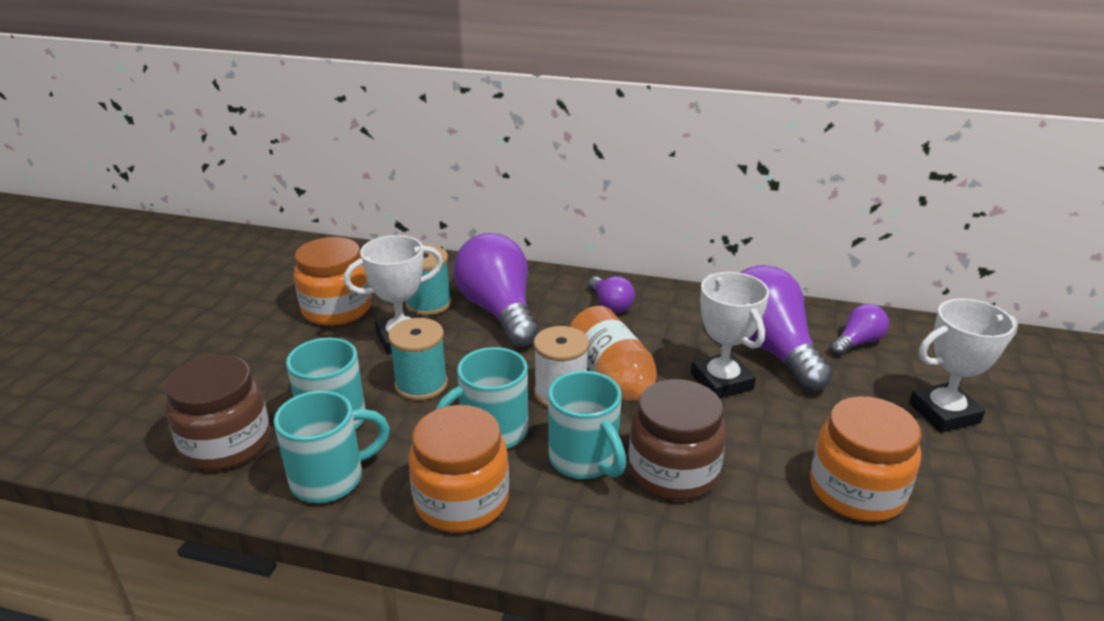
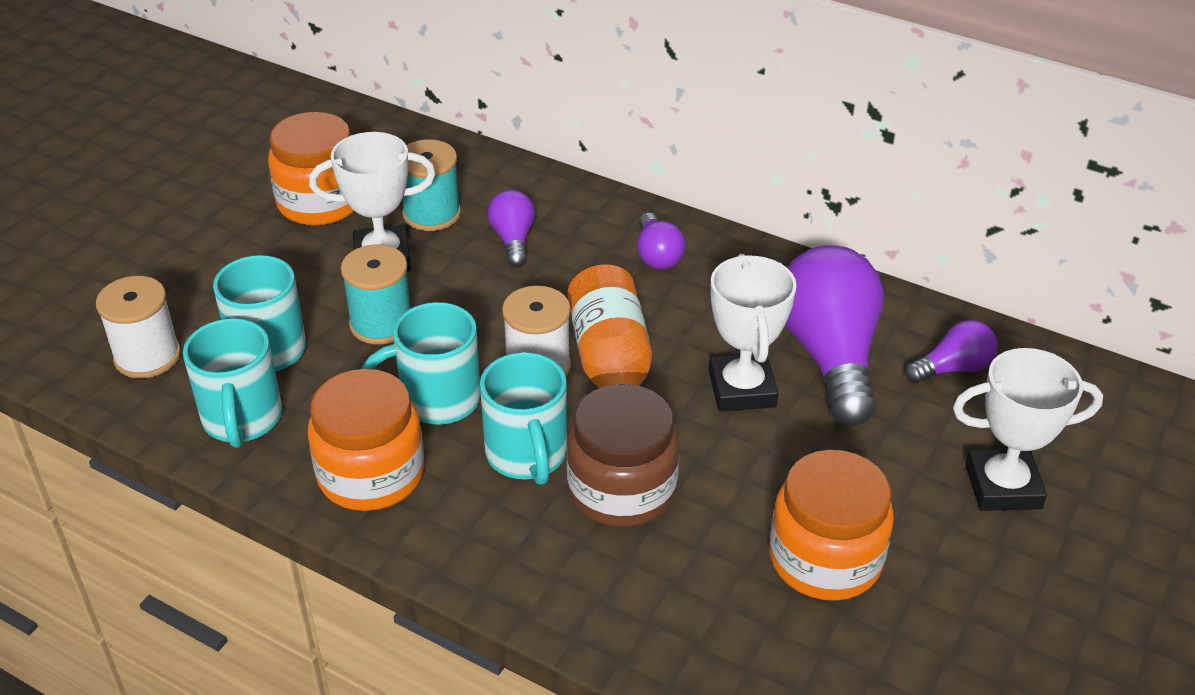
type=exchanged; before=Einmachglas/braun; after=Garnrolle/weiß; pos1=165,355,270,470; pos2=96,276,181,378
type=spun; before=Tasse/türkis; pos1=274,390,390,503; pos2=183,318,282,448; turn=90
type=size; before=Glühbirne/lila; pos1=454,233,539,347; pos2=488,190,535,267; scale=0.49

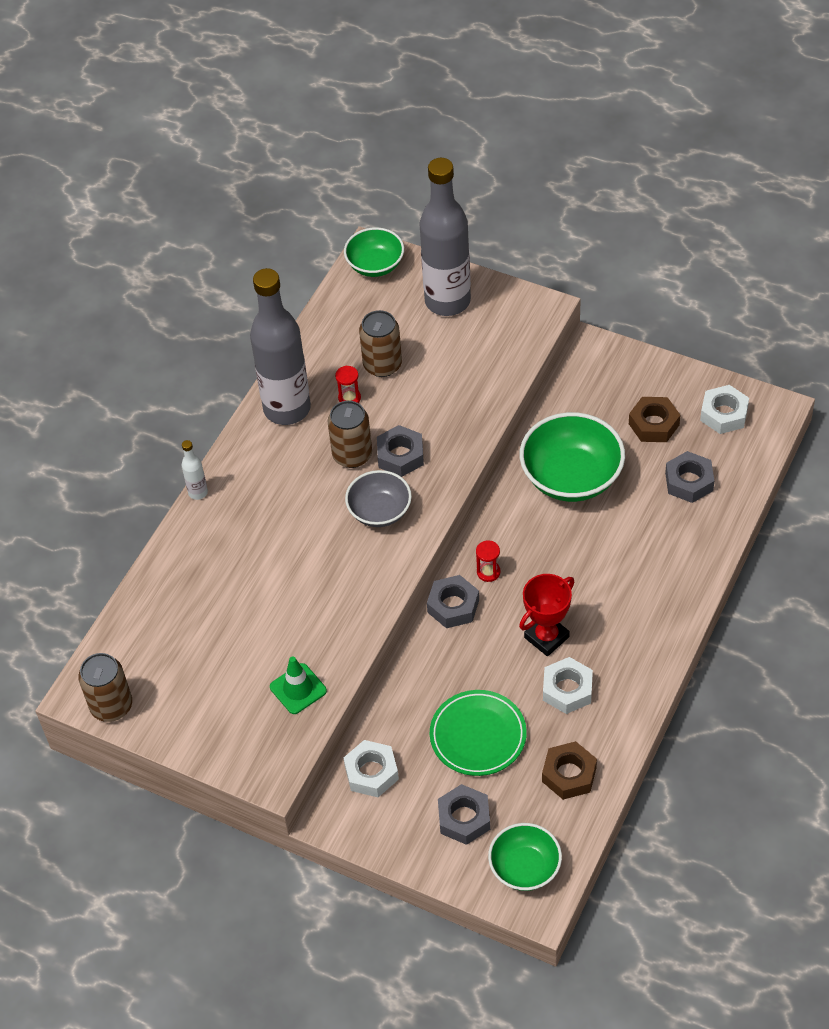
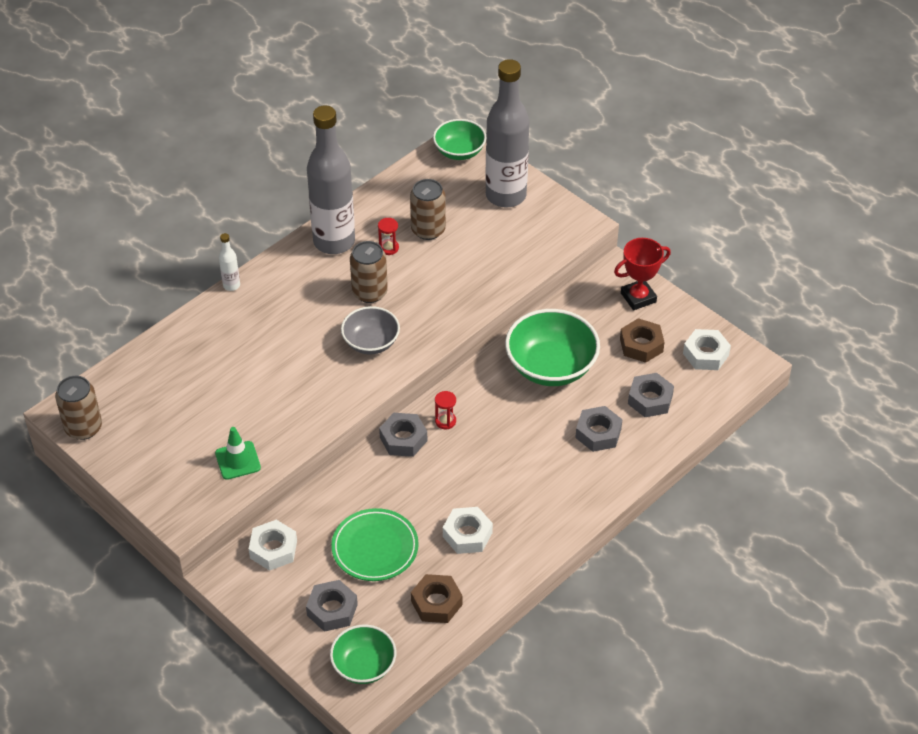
type=relocated; before=Sechskantmutter/grau; pos1=377,425,424,477; pos2=575,406,623,452
type=relocated; before=Pokal/rot; pos1=519,574,575,656; pos2=614,238,671,310

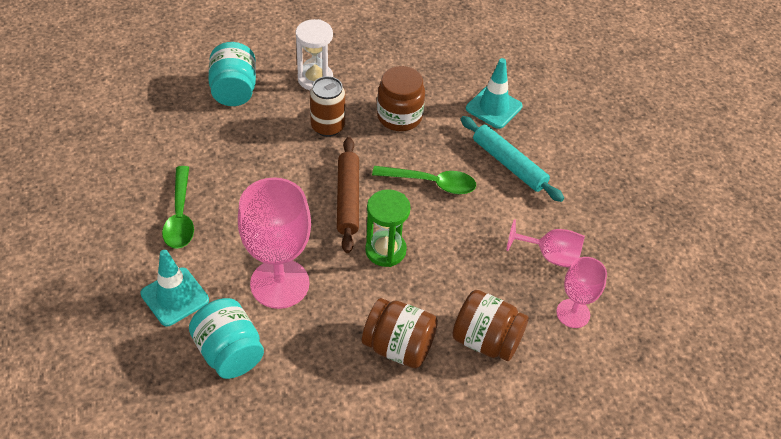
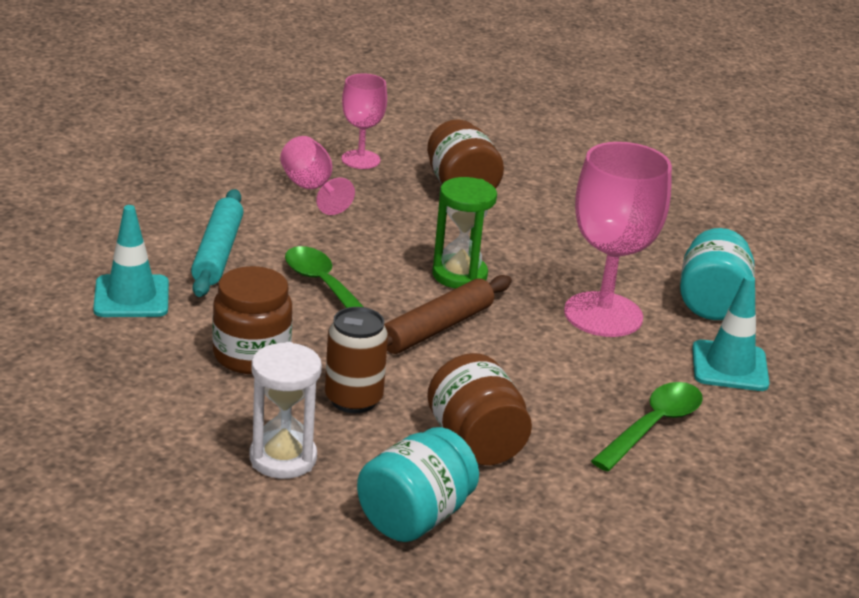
type=relocated; before=Einmachglas/braun; pos1=362,298,438,368; pos2=427,353,532,465

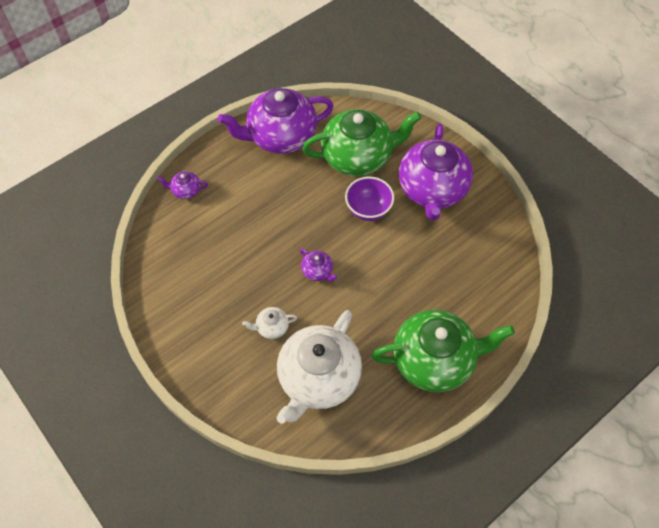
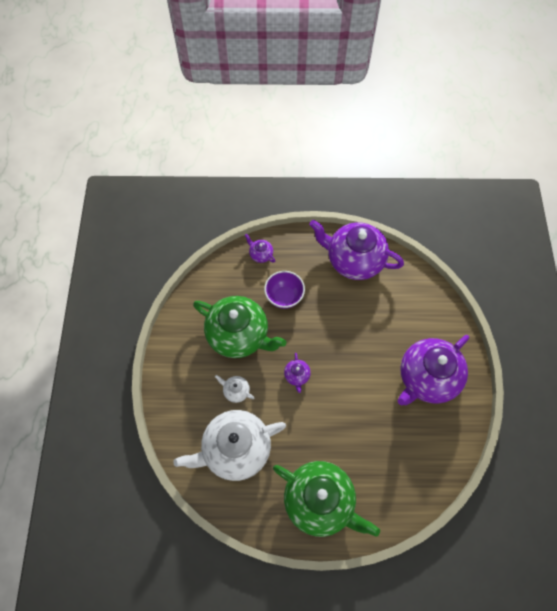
type=relocated; before=Teekanne/grün; pos1=302,109,421,176; pos2=193,296,286,358
type=relocated; before=Schüssel/lila; pos1=345,177,394,221; pos2=264,271,305,309

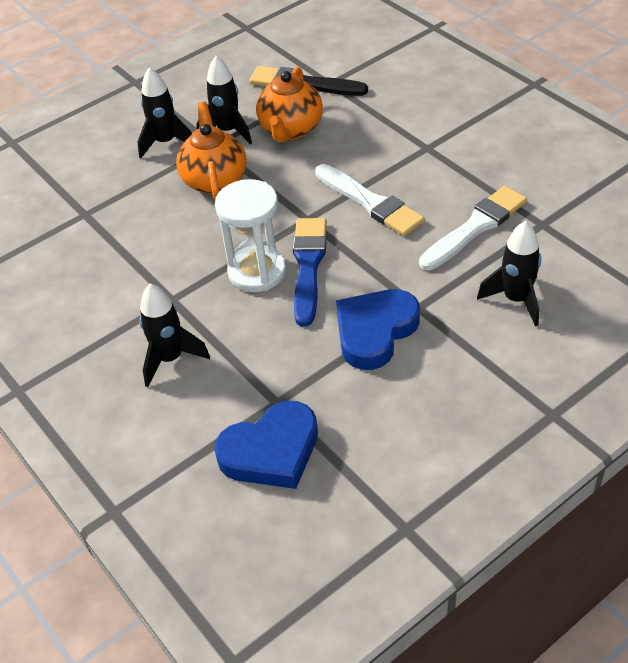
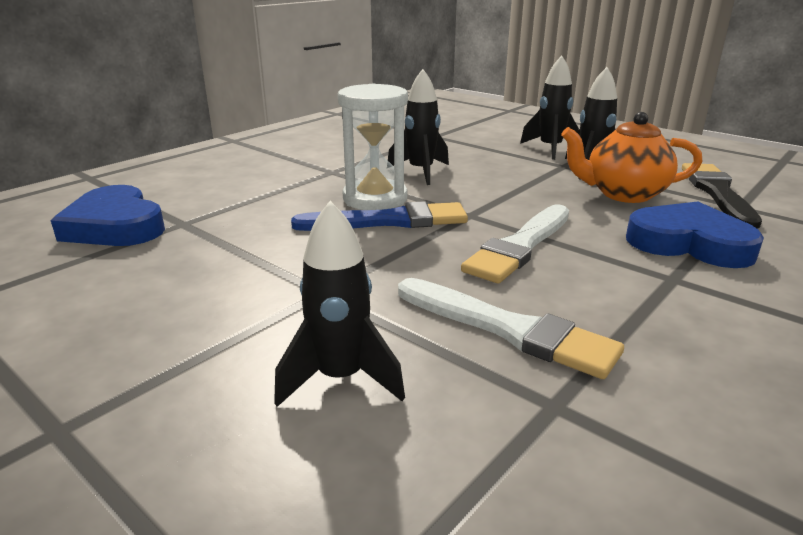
type=missing; before=Teekanne/orange; pos1=176,102,246,200
type=relocated; before=Rakete/schwarz; pos1=140,284,210,387; pos2=388,69,449,185
type=relocated; before=Herz/blau; pos1=336,289,420,370; pos2=626,202,764,268

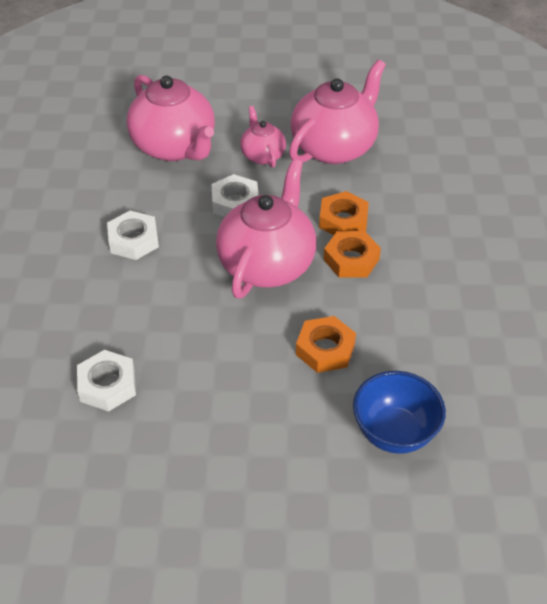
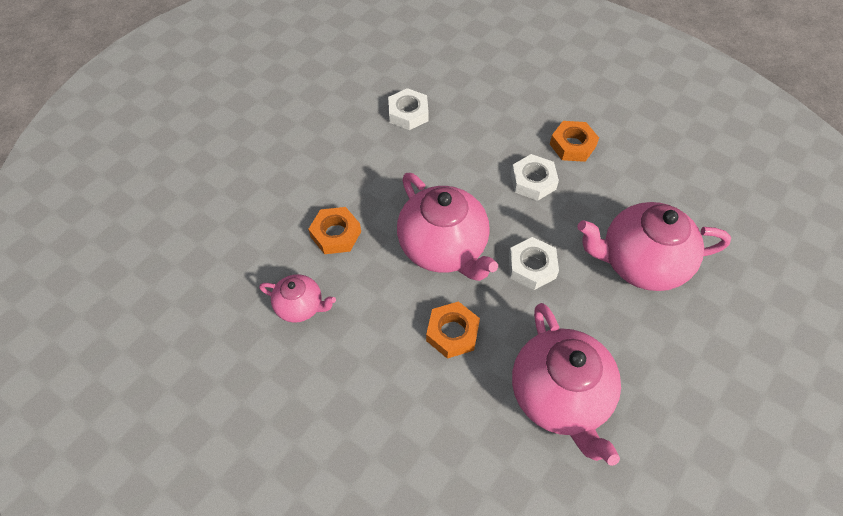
type=missing; before=Schüssel/blau; pos1=353,371,446,454
type=relocated; before=Teekanne/rosa; pos1=240,106,286,168; pos2=259,274,336,323
type=relocated; before=Sechskantmutter/orange; pos1=324,231,381,278; pos2=550,121,599,162

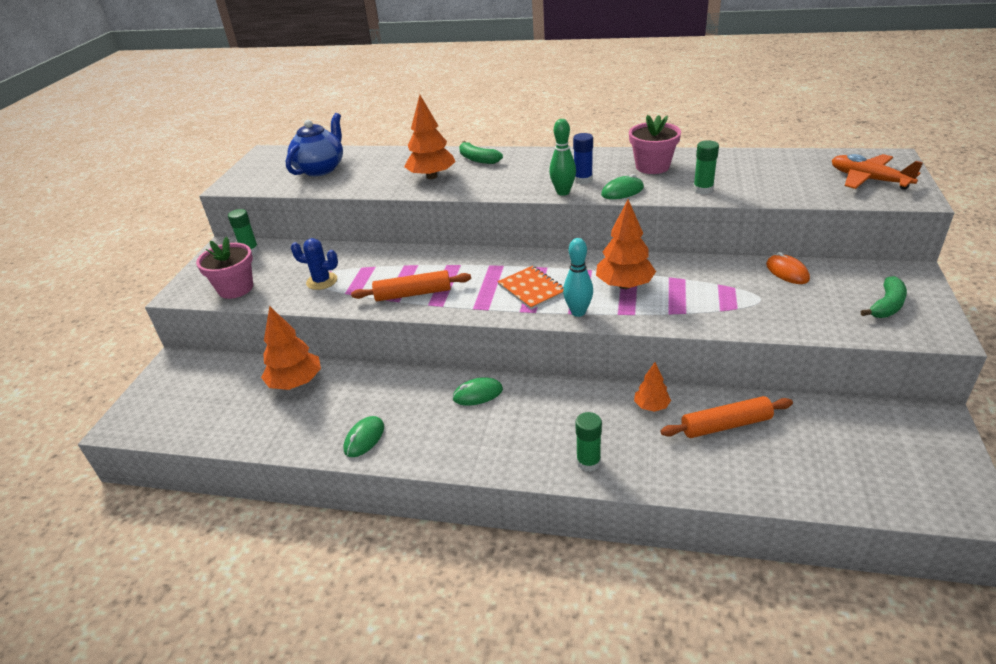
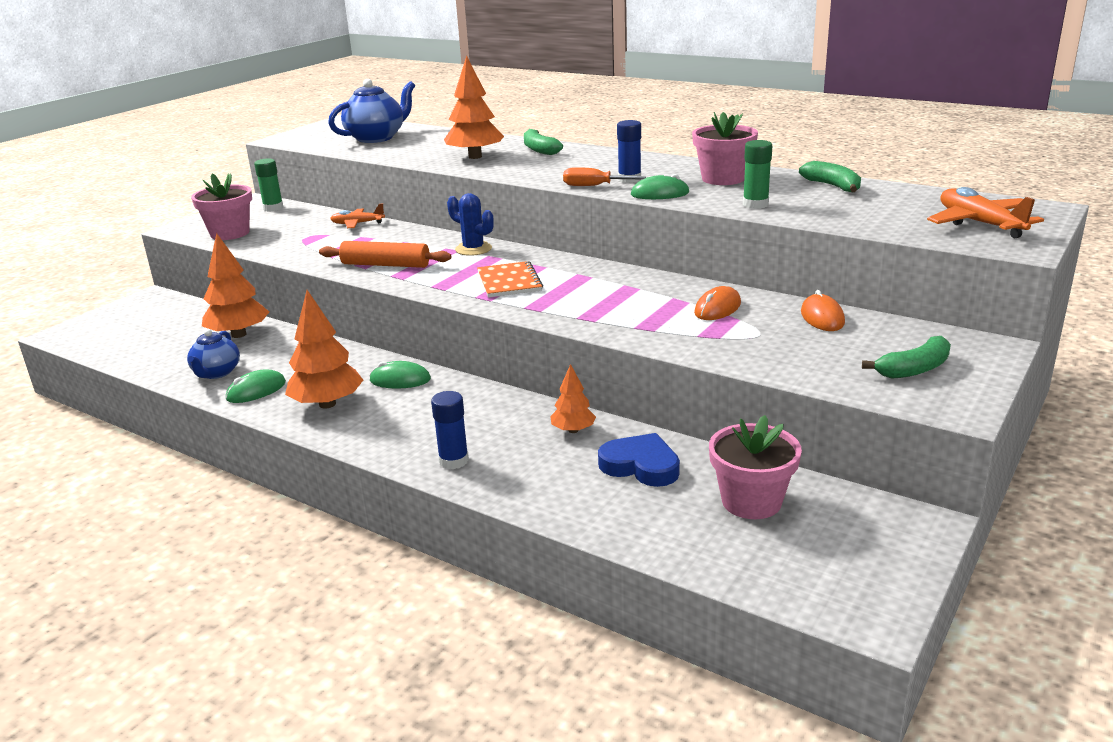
type=missing; before=Bowlingkegel/türkis; pos1=563,238,593,317
type=appeared; after=Teekanne/blau; pos2=187,329,240,379
type=appeared; after=Flugzeug/orange; pos2=330,204,385,228
type=appeared; after=Computermaus/orange; pos2=694,286,741,320
type=appeared; after=Blumentopf/rosa; pos2=709,415,802,519
type=appeared; after=Banane/grün; pos2=799,161,861,192
type=relocated; before=Kaktus/blau; pos1=291,238,338,290; pos2=447,193,494,256
type=relocated; before=Baum/orange; pos1=596,199,656,289; pos2=285,290,363,409
type=exchanged; before=Bowlingkegel/grün; after=Schraubenzieher/orange; pos1=549,119,576,196; pos2=563,167,646,186
type=exchanged; before=Nudelholz/orange; after=Herz/blau; pos1=660,396,793,438; pos2=598,433,680,487
type=colour; before=Klebestift/grün; after=Klebestift/blau; pos1=576,412,602,472; pos2=431,391,469,469

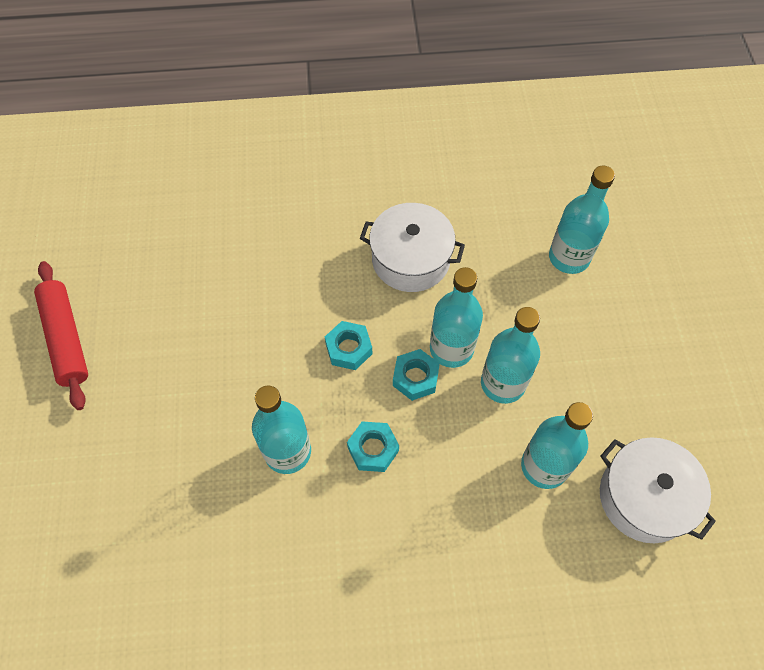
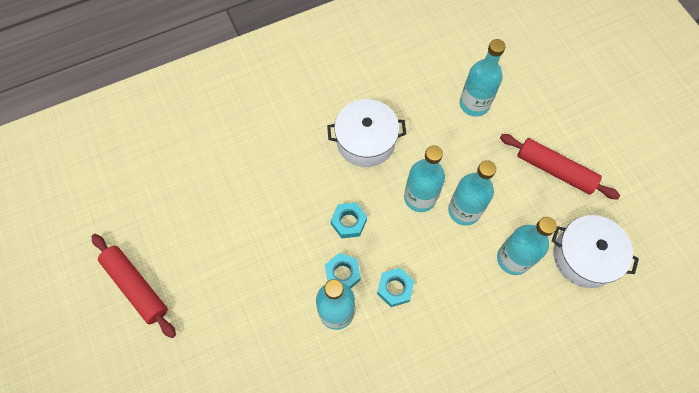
type=appeared; after=Nudelholz/rot; pos2=500,134,620,200
type=relocated; before=Sechskantmutter/türkis; pos1=393,349,440,401; pos2=325,253,361,289

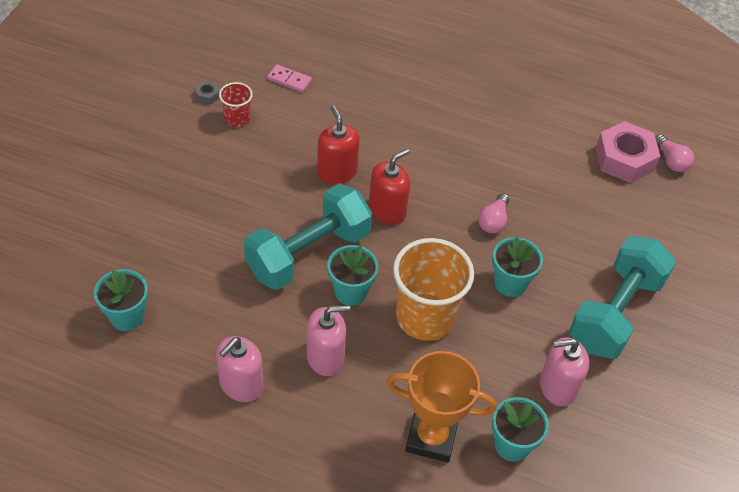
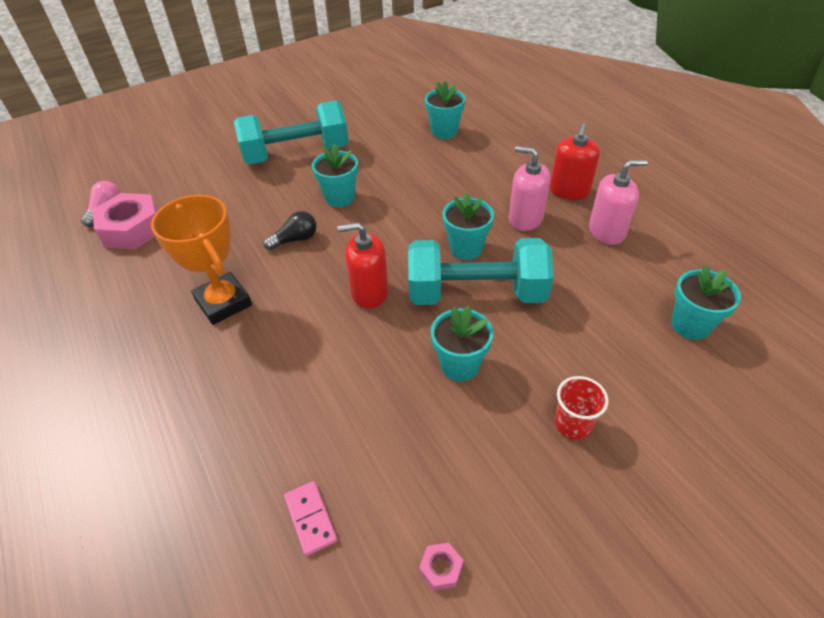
type=missing; before=Becher/orange; pos1=393,238,474,341
type=missing; before=Seifenspender/rosa; pos1=540,337,589,406
type=appeared; after=Blumentopf/türkis; pos2=431,305,493,382
type=relocated; before=Becher/rot; pos1=219,82,253,127; pos2=555,376,609,440
type=relocated; before=Seifenspender/rot; pos1=317,105,360,184; pos2=550,123,600,200
type=relocated; before=Pokal/orange; pos1=386,351,497,462; pos2=151,195,252,325
type=colour; before=Sechskantmutter/grau; after=Sechskantmutter/rosa; pos1=195,80,219,104; pos2=419,542,463,591
type=colour; before=Glühbirne/rosa; after=Glühbirne/schwarz; pos1=478,193,509,233; pos2=263,211,317,250

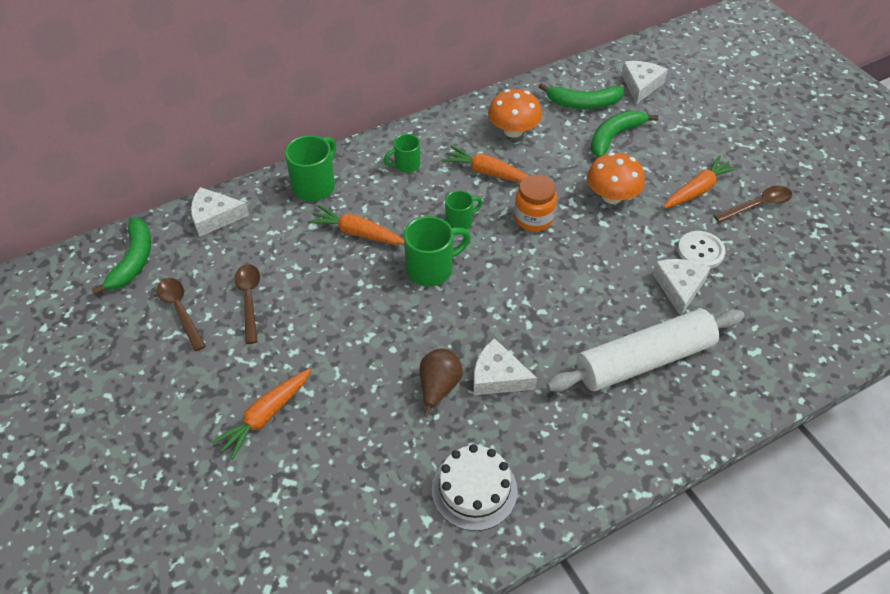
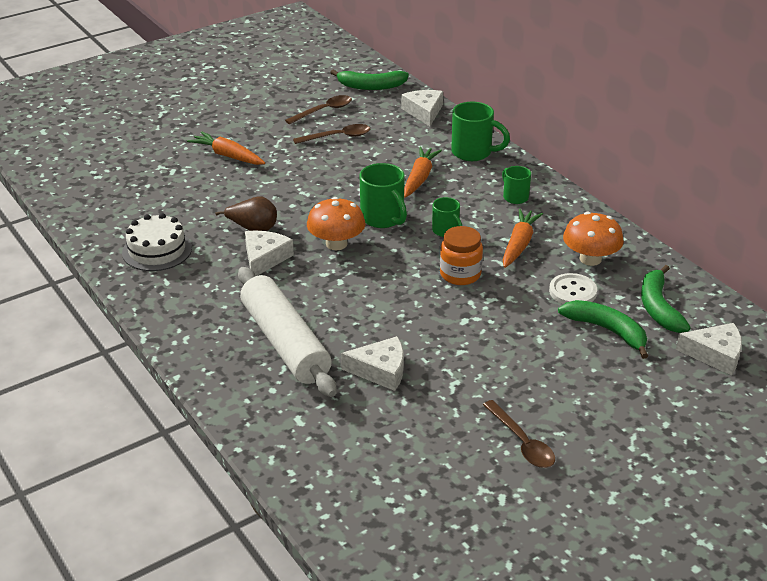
type=missing; before=Karotte/orange; pos1=664,155,739,208
type=relocated; before=Pilz/orange; pos1=587,152,645,204; pos2=307,197,365,250
type=relocated; before=Knopf/weiß; pos1=678,231,726,269; pos2=549,273,597,304

